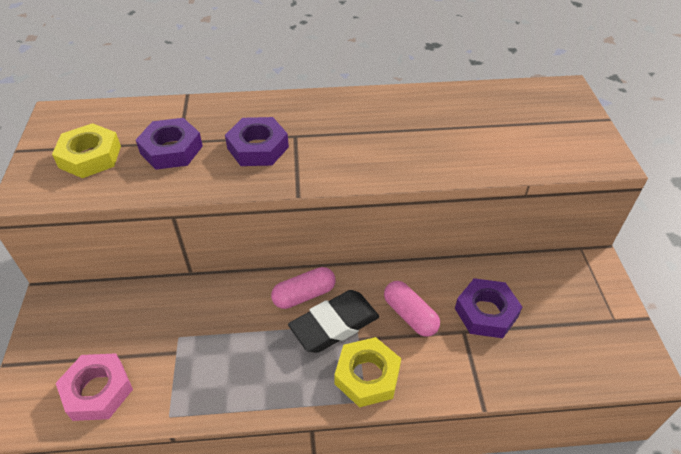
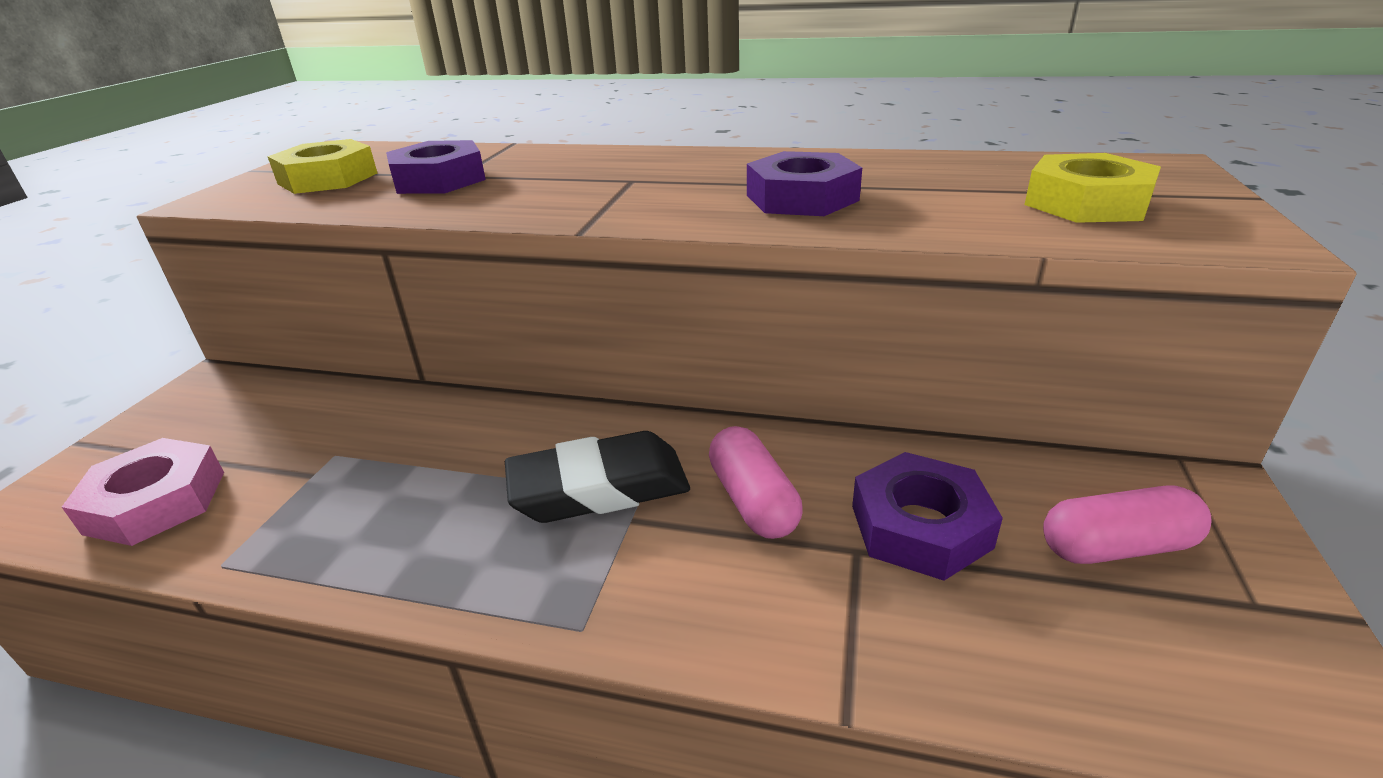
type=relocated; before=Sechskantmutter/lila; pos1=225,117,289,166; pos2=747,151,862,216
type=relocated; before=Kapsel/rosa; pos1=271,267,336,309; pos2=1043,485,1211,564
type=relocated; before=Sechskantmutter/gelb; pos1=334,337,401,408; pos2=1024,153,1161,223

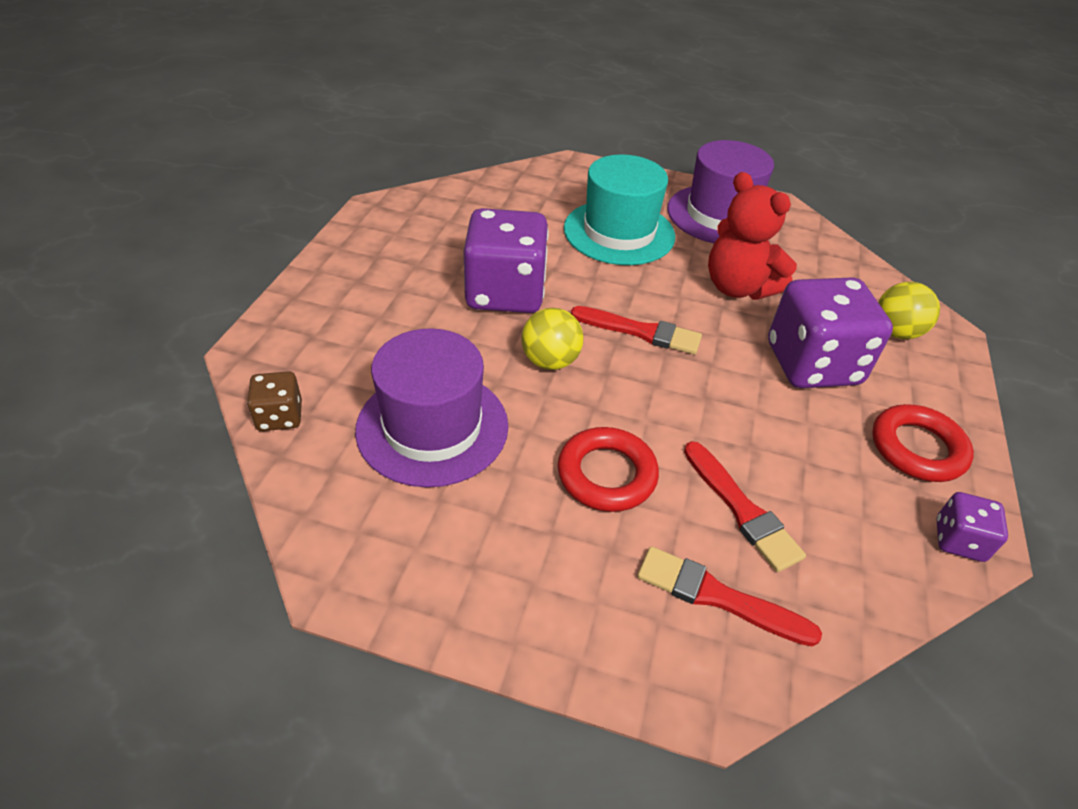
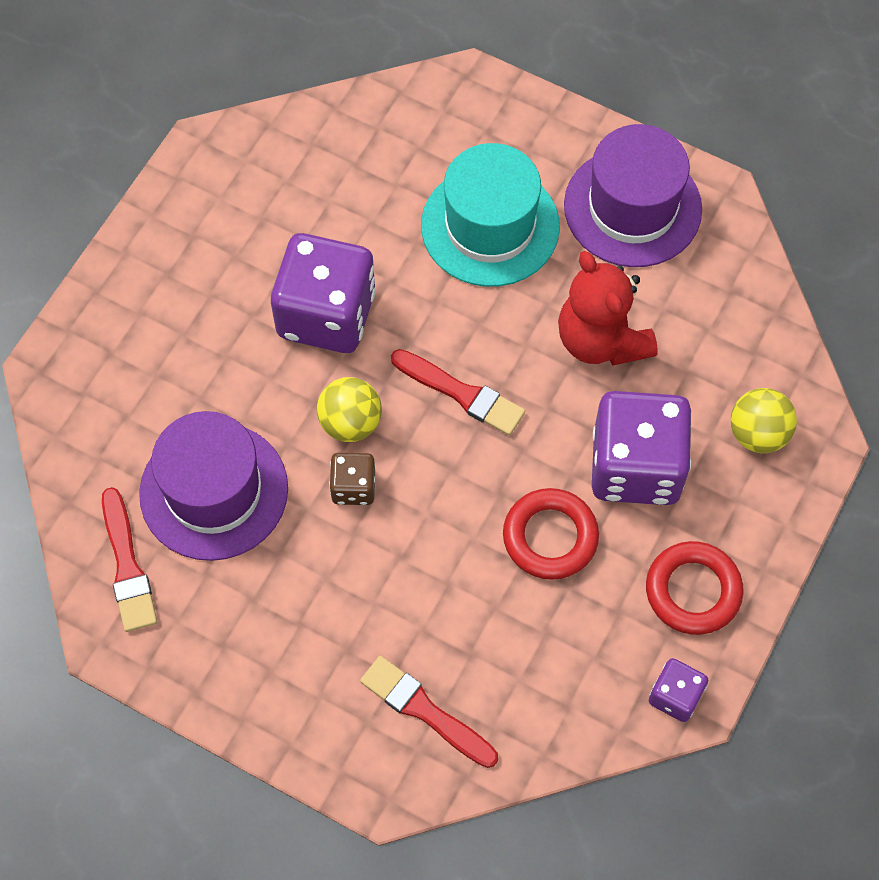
type=relocated; before=Spielwürfel/braun; pos1=247,371,302,431; pos2=329,453,375,505
type=relocated; before=Ring/rot; pos1=558,427,659,512; pos2=503,488,599,580
type=relocated; before=Pinsel/rot; pos1=684,441,806,572; pos2=102,487,157,632

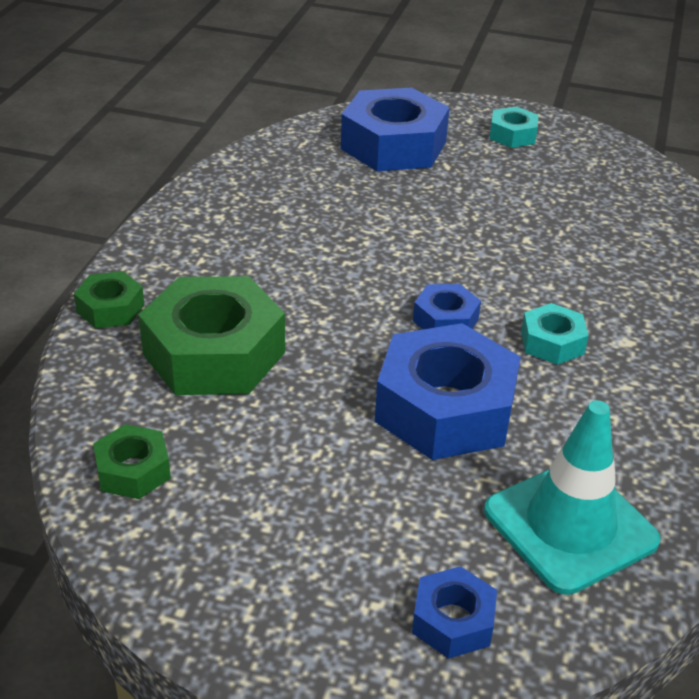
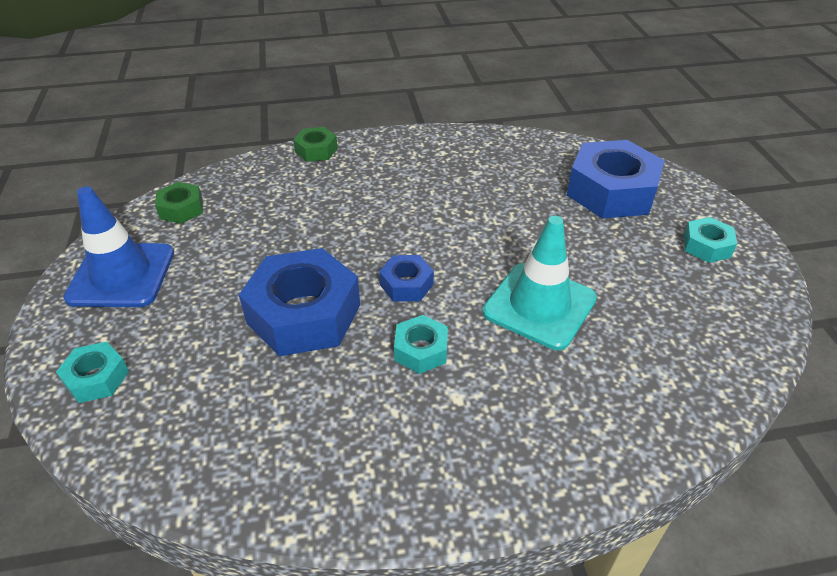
type=missing; before=Sechskantmutter/grün; pos1=138,276,285,395
type=appeared; after=Leitkegel/blau; pos2=63,186,174,307
type=relocated; before=Leitkegel/türkis; pos1=484,400,661,595; pos2=482,216,597,350
type=colour; before=Sechskantmutter/blau; after=Sechskantmutter/türkis; pos1=412,566,497,659; pos2=56,342,129,403

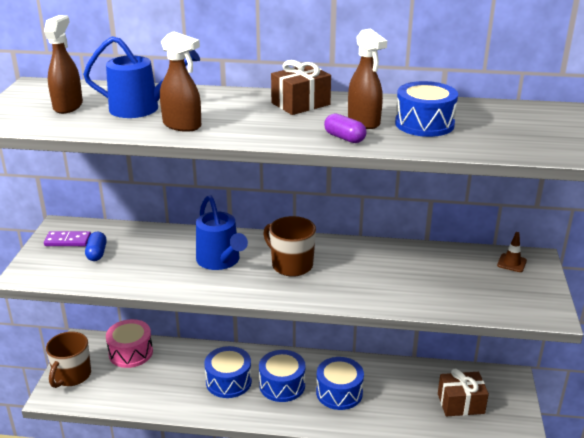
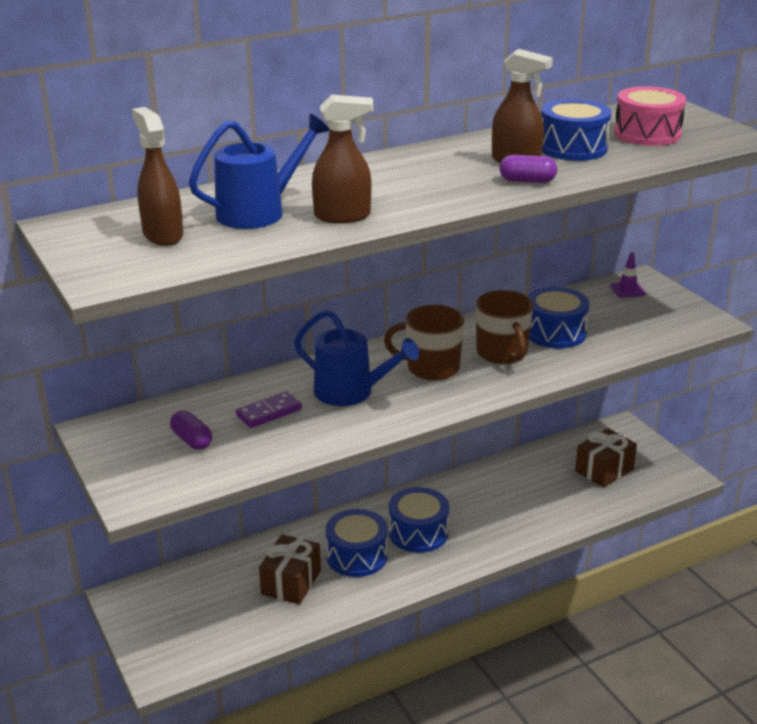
type=relocated; before=Dominostein/lila; pos1=44,231,91,246; pos2=236,391,302,428
type=relocated; before=Tasse/braun; pos1=46,331,91,388; pos2=476,290,533,364
type=relocated; before=Trommel/rosa; pos1=106,319,153,368; pos2=614,86,686,146
type=relocated; before=Geschenk/braun; pos1=271,60,331,115; pos2=259,534,321,605
type=relocated; before=Trommel/blau; pos1=316,357,364,410; pos2=527,287,589,348
type=colour; before=Kapsel/blau; after=Kapsel/lila; pos1=85,231,107,261; pos2=170,411,212,450
type=colour; before=Leitkegel/braun; after=Leitkegel/lila; pos1=497,232,527,272; pos2=610,252,646,298

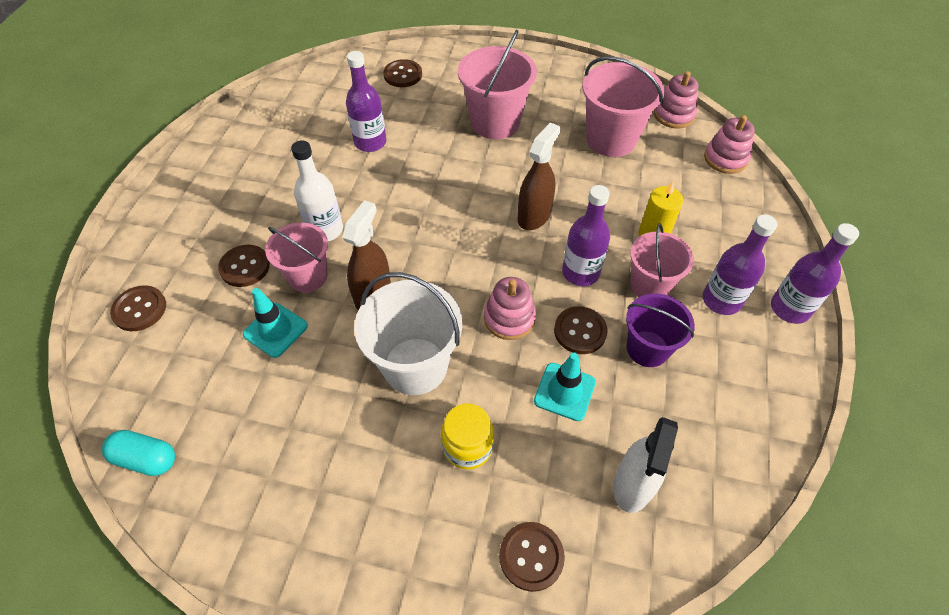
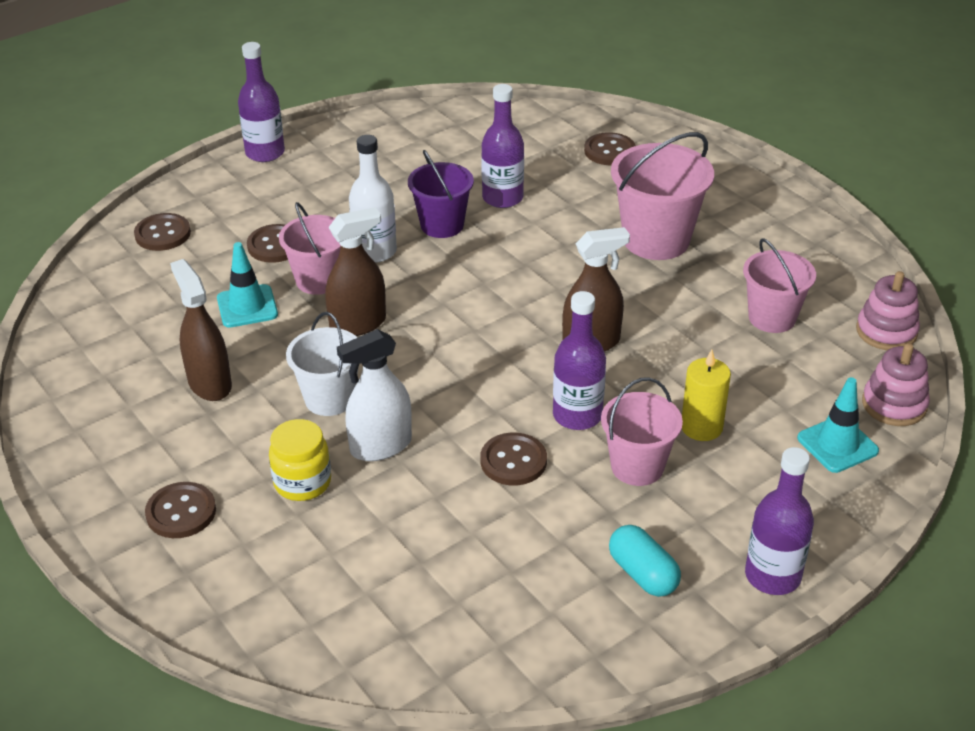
type=missing; before=Stapelspielzeug/rosa; pos1=484,277,536,340
type=appeared; after=Sprühflasche/braun; pos2=170,259,232,401
type=relocated; before=Kapsel/türkis; pos1=102,430,175,476; pos2=609,525,681,597
type=relocated; before=Knopf/braun; pos1=499,522,565,592; pos2=145,482,216,538
type=relocated; before=Leitkegel/türkis; pos1=534,353,596,421; pos2=797,377,879,473
type=relocated; before=Sprühflasche/weiß; pos1=613,417,678,513; pos2=337,329,412,461
type=relocated; before=Eimer/lila; pos1=626,293,695,367; pos2=408,150,474,238
type=relocated; before=Flasche/lila; pos1=703,215,777,315; pos2=238,42,285,162
type=size; before=Eimer/weiß; pos1=354,272,462,395; pos2=286,312,358,416; scale=0.66
type=size; before=Eimer/rosa; pos1=582,57,665,157; pos2=743,239,816,333; scale=0.66

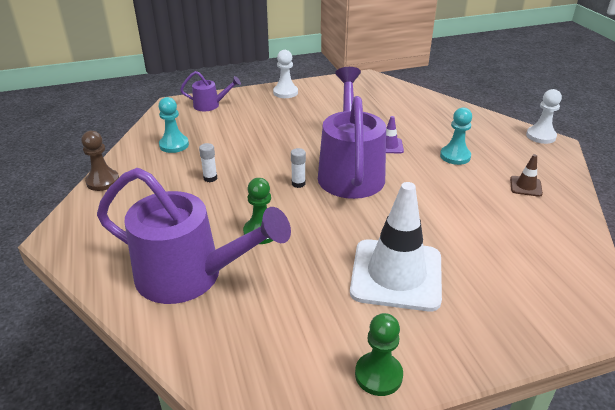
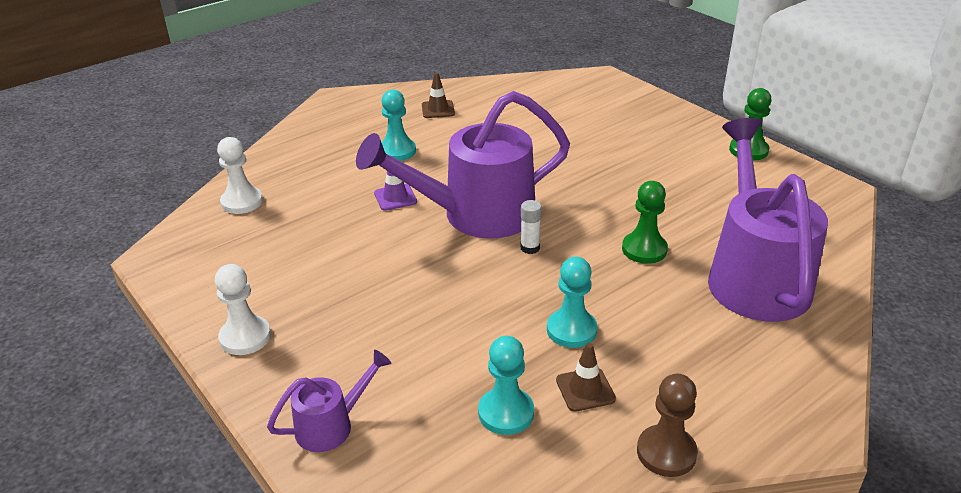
type=missing; before=Leitkegel/weiß; pos1=350,182,442,311
type=appeared; after=Leitkegel/braun; pos2=556,343,616,412
type=relocated; before=Bauer/weiß; pos1=526,89,562,144; pos2=217,137,263,214
type=exchanged; before=Klebestift/weiß; after=Bauer/türkis; pos1=199,143,217,182; pos2=547,257,597,348
type=spun; before=Gießkanne/lila; pos1=180,71,241,111; pos2=267,350,391,452; turn=75

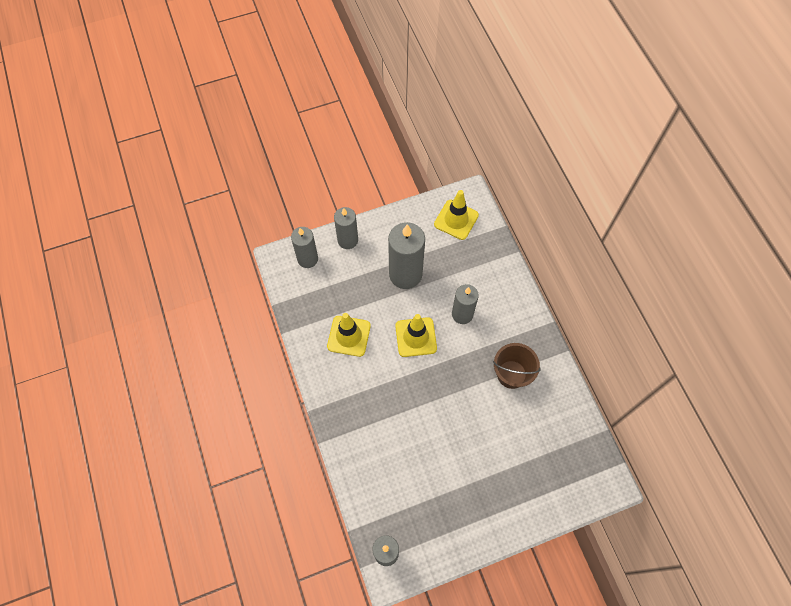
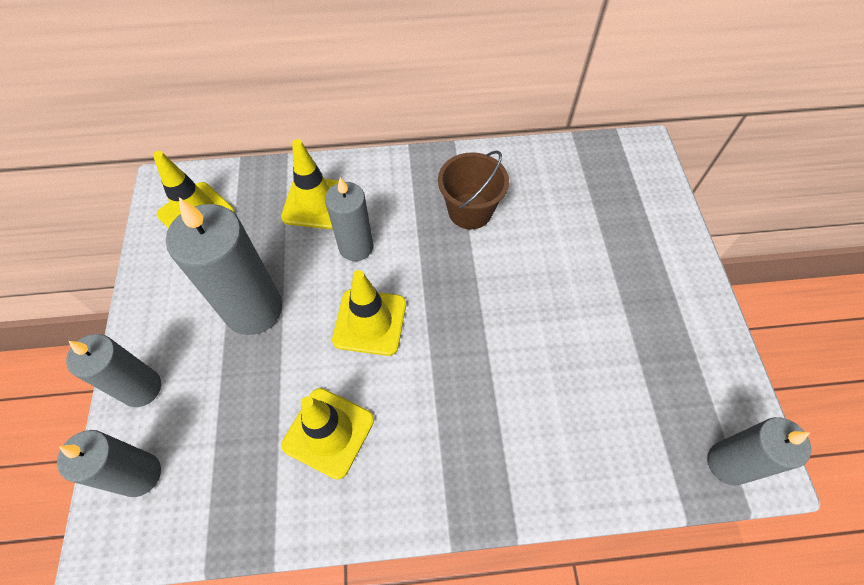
type=appeared; after=Leitkegel/gelb; pos2=281,139,345,229

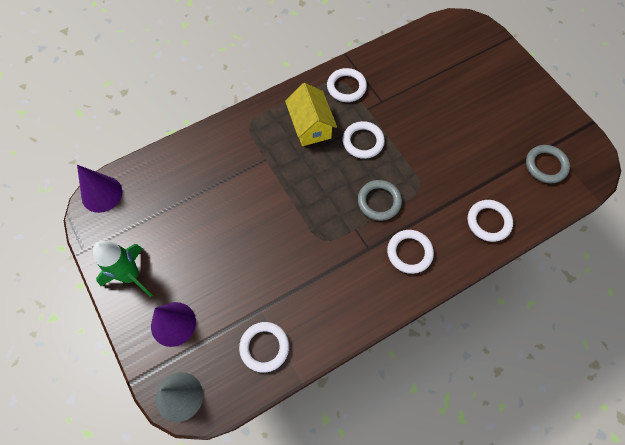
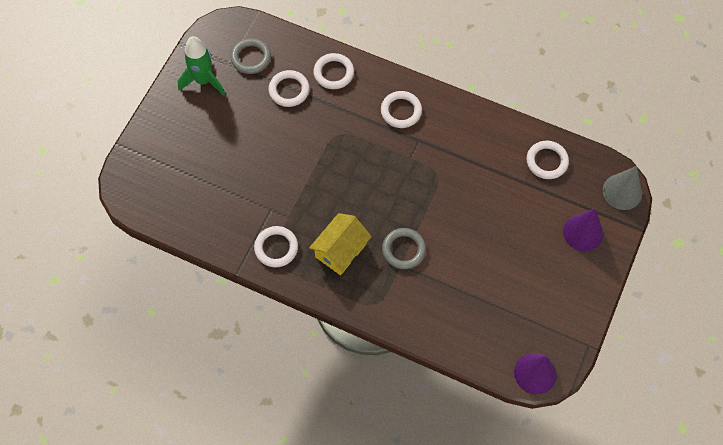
type=relocated; before=Rakete/grün; pos1=93,241,152,297; pos2=178,36,225,96
type=relocated; before=Ring/weiß; pos1=343,121,385,159; pos2=268,70,310,107
type=relocated; before=Ring/grau; pos1=358,180,402,221; pos2=382,228,426,269

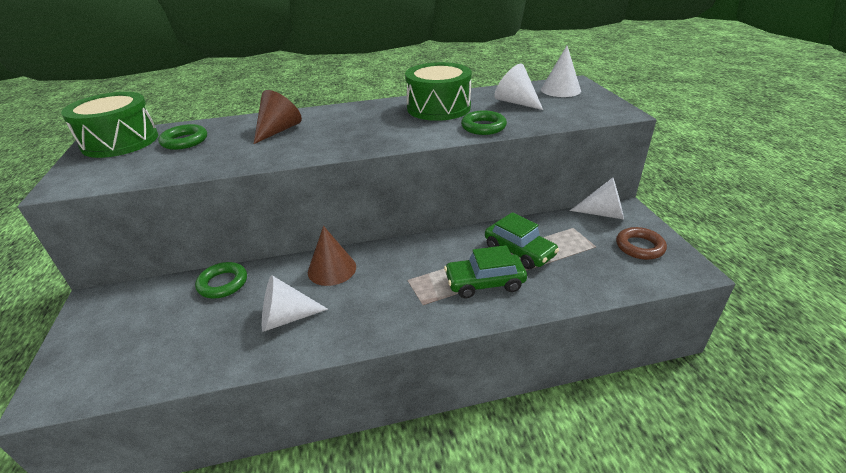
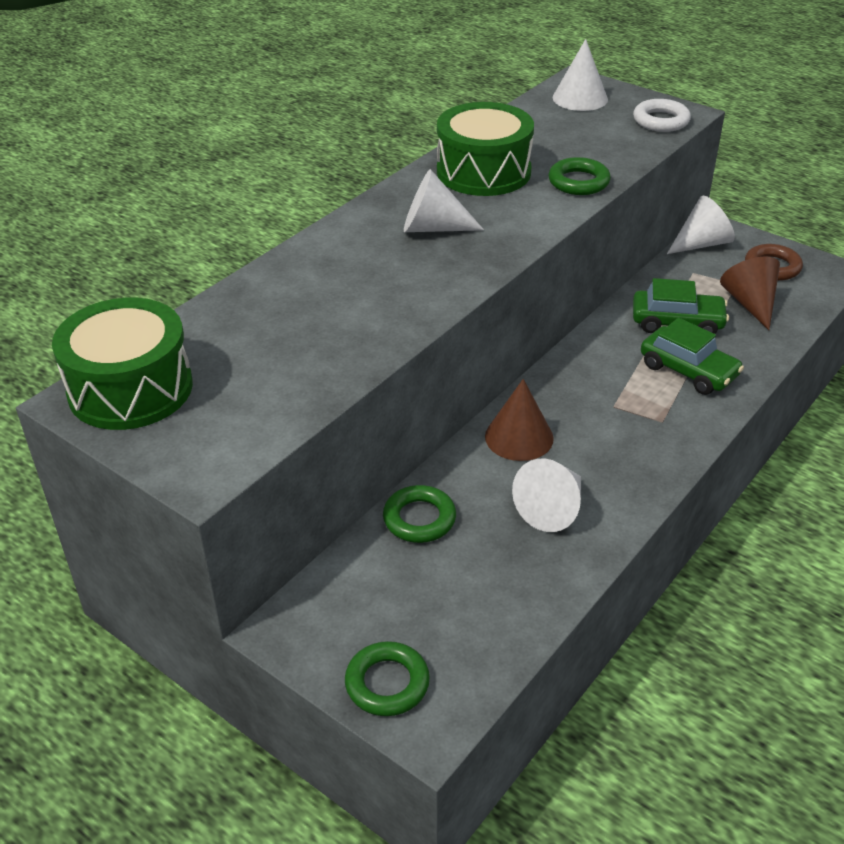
type=appeared; after=Ring/weiß; pos2=633,99,691,132
type=relocated; before=Ring/grün; pos1=158,124,207,150; pos2=345,641,430,716
type=relocated; before=Kegel/braun; pos1=254,90,302,144; pos2=720,256,780,330
type=relocated; before=Kegel/weiß; pos1=494,63,543,110; pos2=404,169,484,232
type=spun; before=Auto/grün; pos1=444,245,527,298; pos2=641,318,744,395; turn=-90

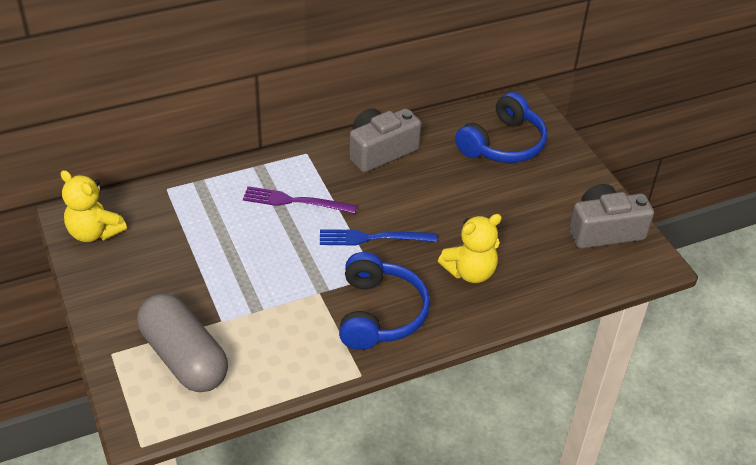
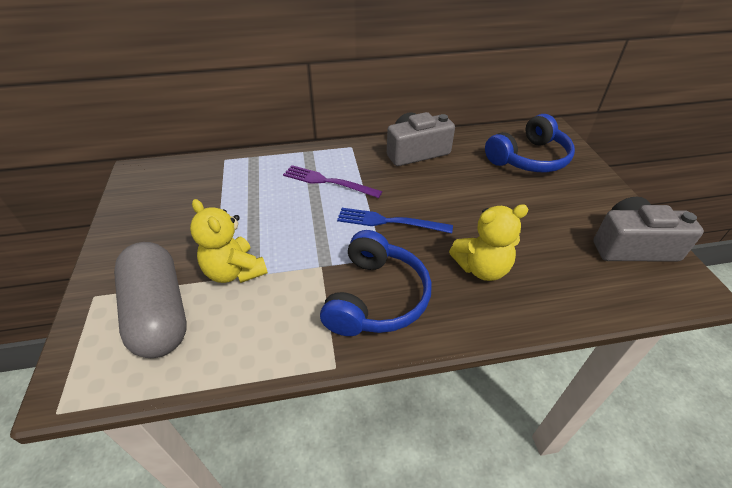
type=relocated; before=Teddybär/gelb; pos1=61,170,127,242; pos2=190,199,268,283

